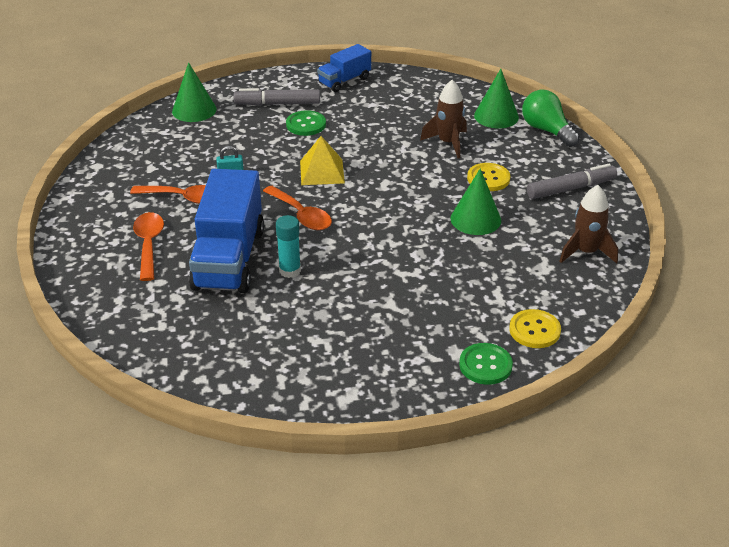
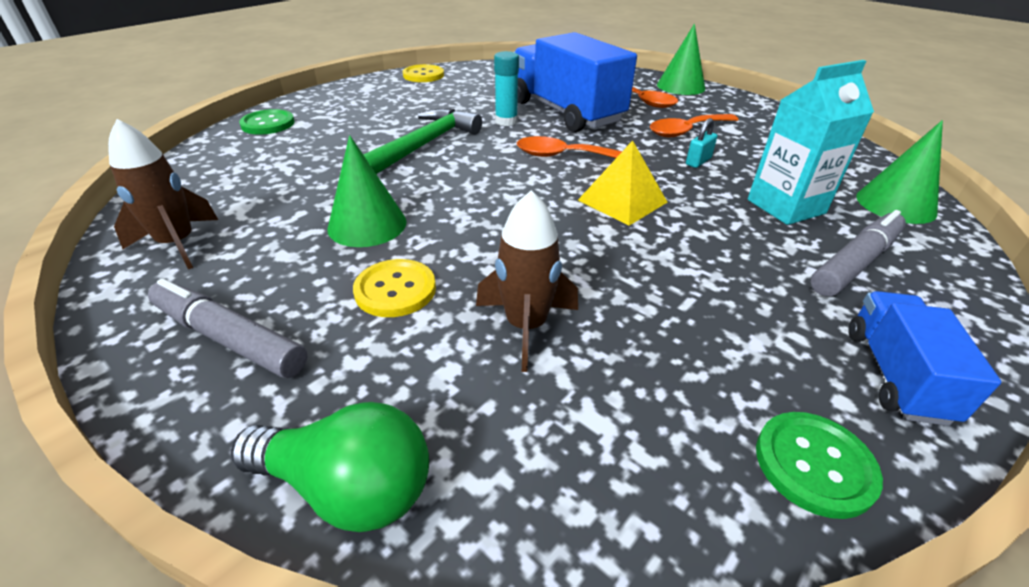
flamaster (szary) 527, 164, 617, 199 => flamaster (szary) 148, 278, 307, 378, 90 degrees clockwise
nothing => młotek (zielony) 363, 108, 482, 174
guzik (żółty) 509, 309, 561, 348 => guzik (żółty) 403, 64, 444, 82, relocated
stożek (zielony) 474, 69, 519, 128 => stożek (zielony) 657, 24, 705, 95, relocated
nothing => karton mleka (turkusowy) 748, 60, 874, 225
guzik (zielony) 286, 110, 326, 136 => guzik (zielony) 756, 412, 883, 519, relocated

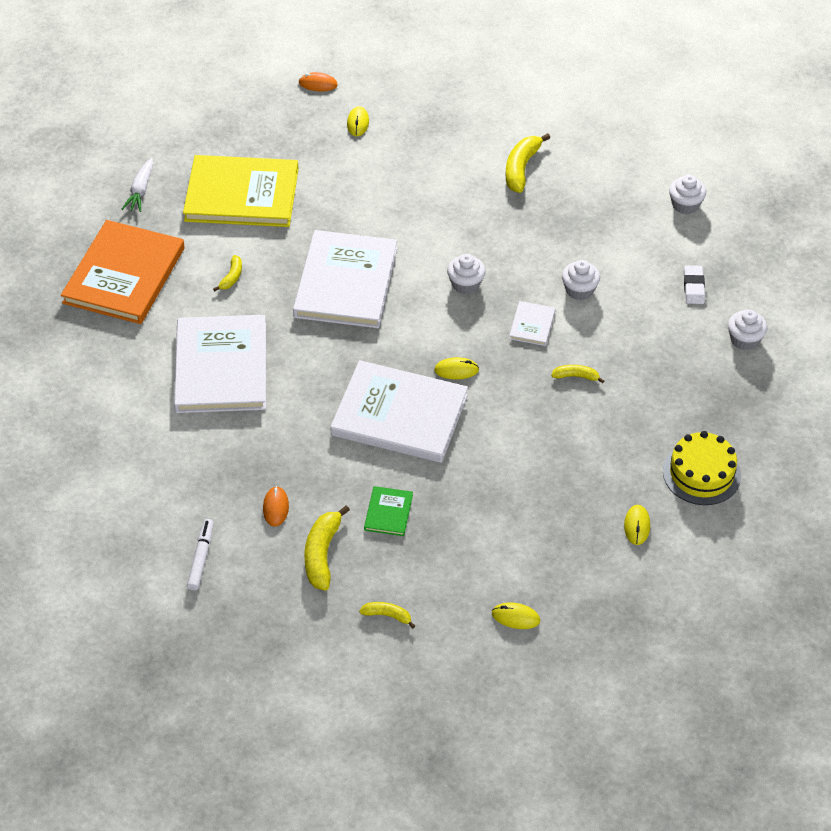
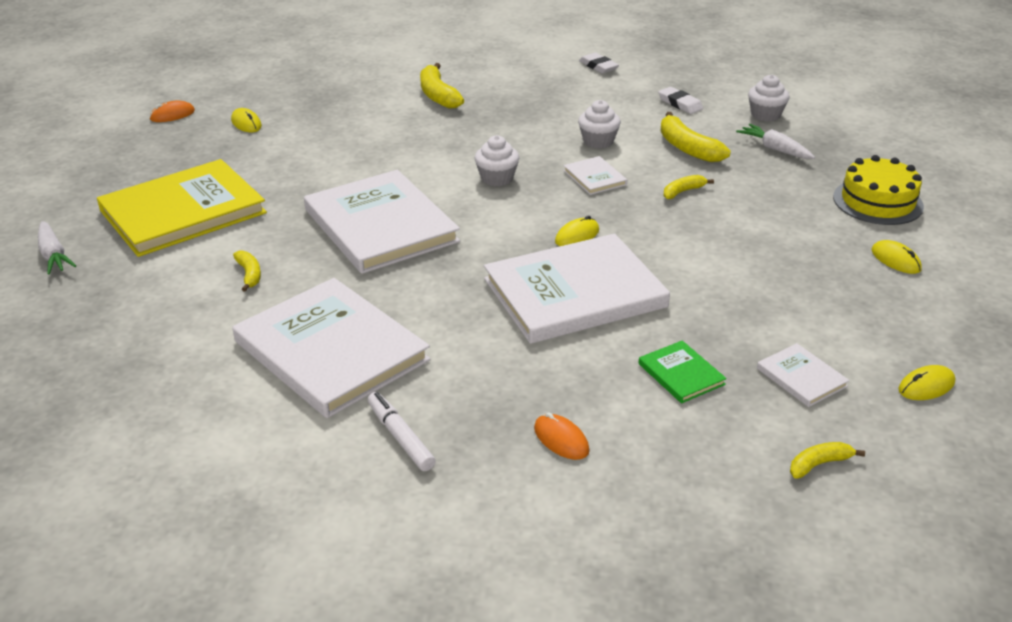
flamaster (biały) 187, 519, 214, 590 => flamaster (biały) 368, 392, 436, 471, relocated
muffinka (biały) 669, 175, 706, 214 => gumka do mazania (biały) 579, 53, 619, 74
banan (żółty) 304, 505, 350, 591 => banan (żółty) 660, 112, 731, 162, relocated
nothing => marchewka (biały) 736, 124, 815, 159
nothing => książka (biały) 757, 343, 849, 407
książka (pomarańczowy) 61, 220, 185, 324 => nothing

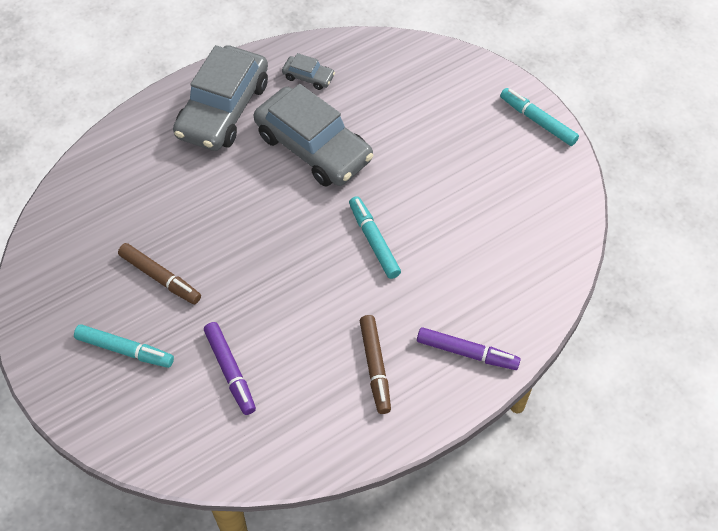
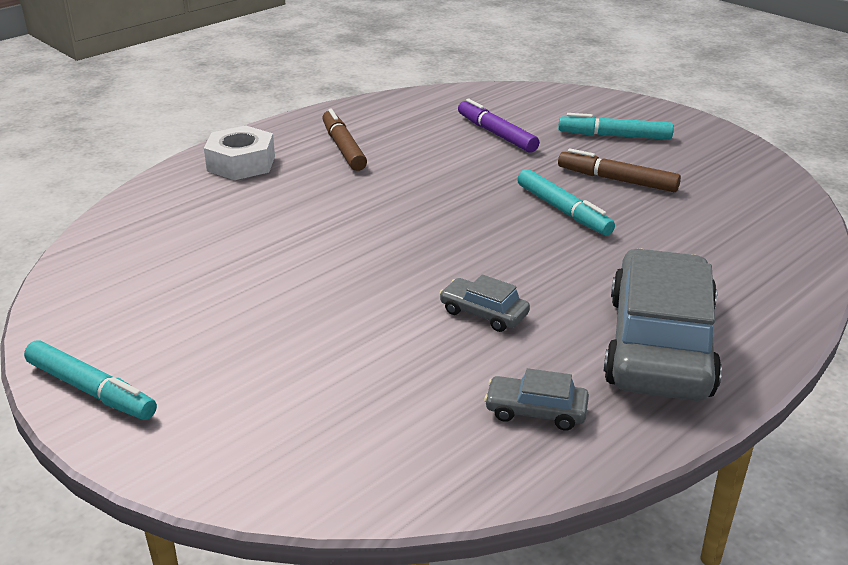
flamaster (fioletowy) 417, 327, 521, 370 => nakrętka (biały) 204, 125, 275, 180
samochód (szary) 254, 84, 373, 187 => samochód (szary) 440, 275, 530, 332, x0.43
flamaster (turkusowy) 349, 196, 401, 279 => flamaster (turkusowy) 517, 169, 615, 236, relocated

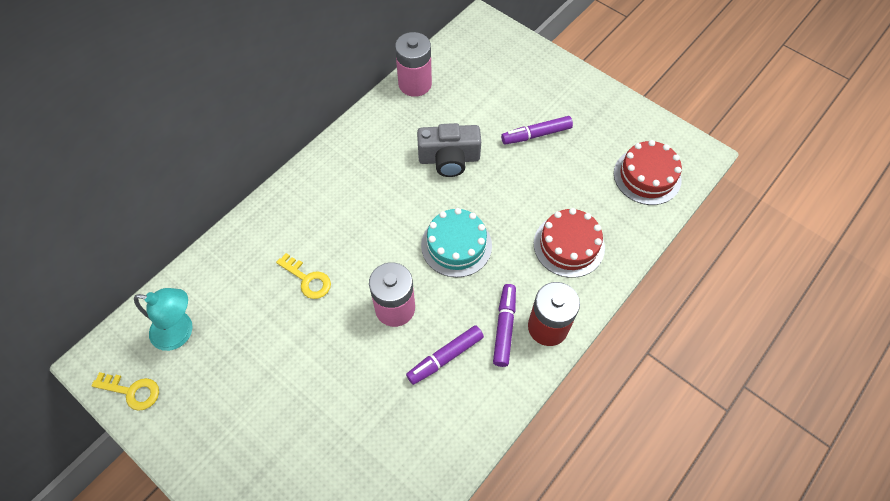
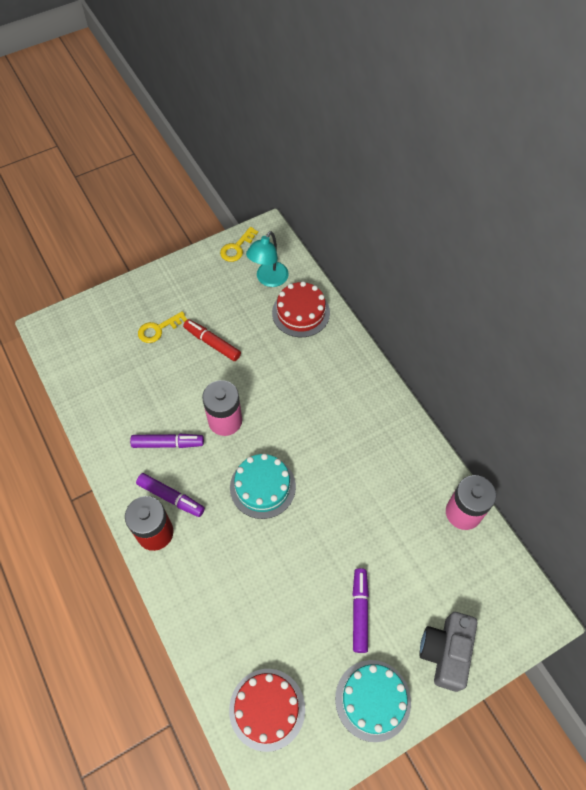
flamaster (fioletowy) 406, 325, 484, 385 => flamaster (fioletowy) 130, 434, 204, 448, 105 degrees clockwise
klucz (żółty) 276, 253, 331, 299 => klucz (żółty) 138, 311, 187, 343, relocated
nothing => flamaster (czerwony) 183, 319, 241, 361
tort (czerwony) 534, 208, 605, 278 => tort (czerwony) 272, 281, 330, 337, relocated
nothing => tort (turkusowy) 335, 660, 411, 742
aparat fotograficzny (szary) 417, 123, 481, 177 => aparat fotograficzny (szary) 419, 612, 477, 692, relocated

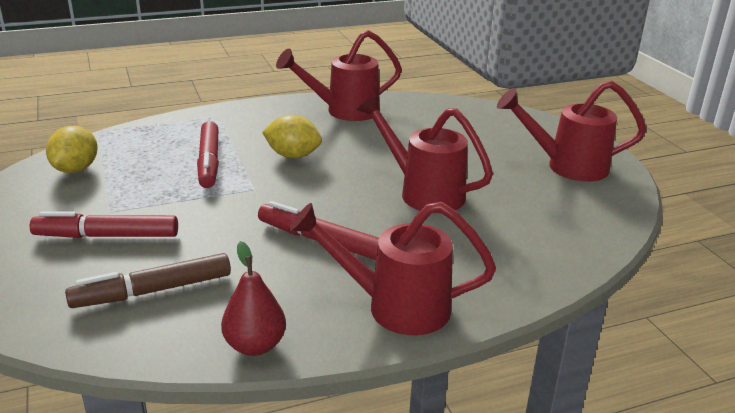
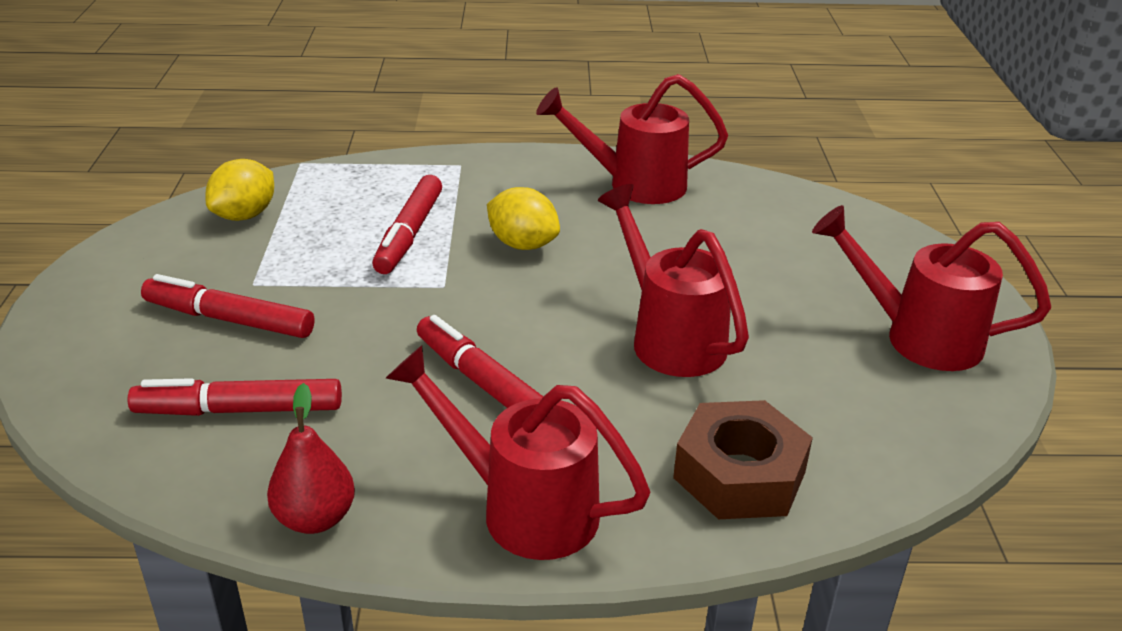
flamaster (brązowy) 65, 253, 231, 308 => flamaster (czerwony) 127, 378, 342, 416
nothing => nakrętka (brązowy) 673, 400, 813, 519

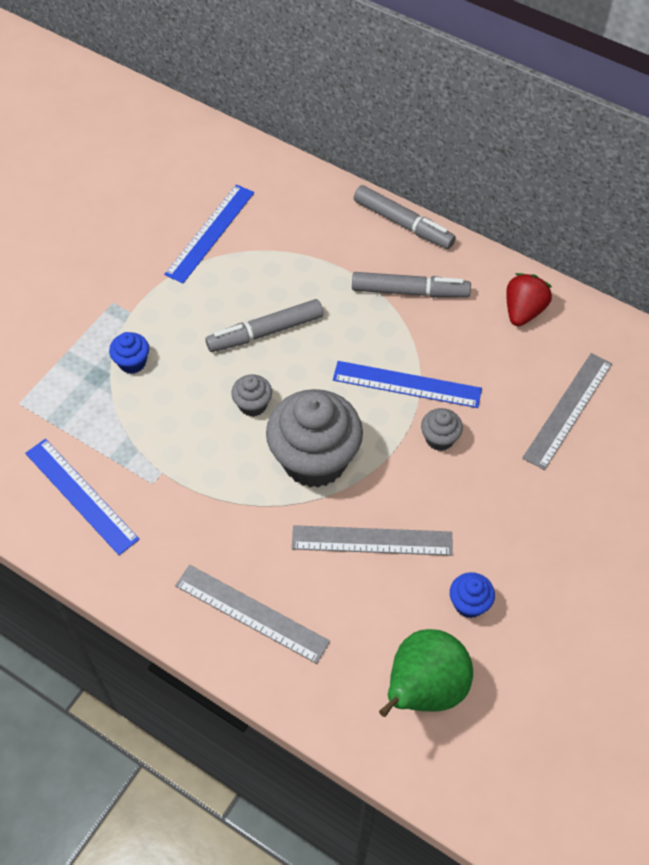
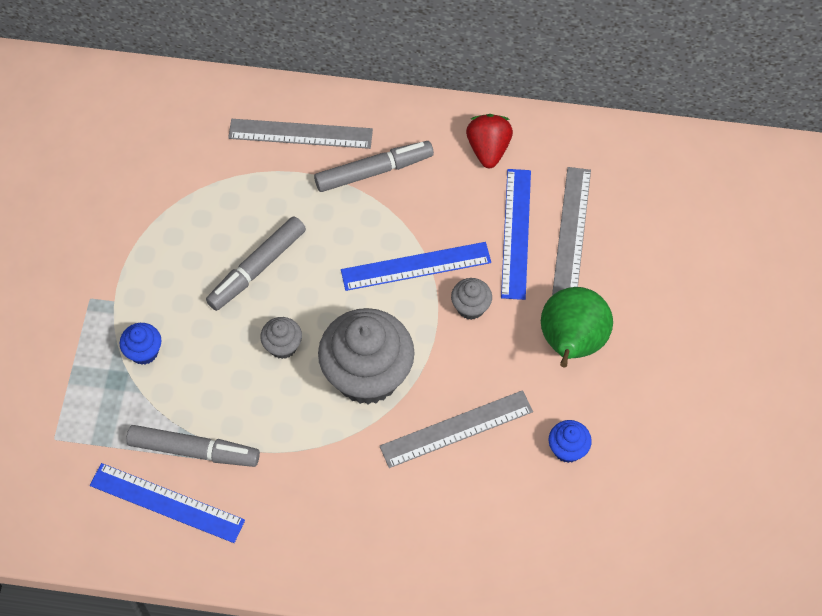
flamaster (szary) 354, 185, 456, 249 => flamaster (szary) 126, 425, 260, 467, relocated
linijka (szary) 175, 565, 330, 664 => linijka (szary) 228, 119, 373, 149, relocated
linijka (niebieski) 164, 184, 254, 283 => linijka (niebieski) 501, 169, 531, 300, relocated
gruszka (zielony) 379, 629, 473, 717 => gruszka (zielony) 541, 287, 613, 368, relocated

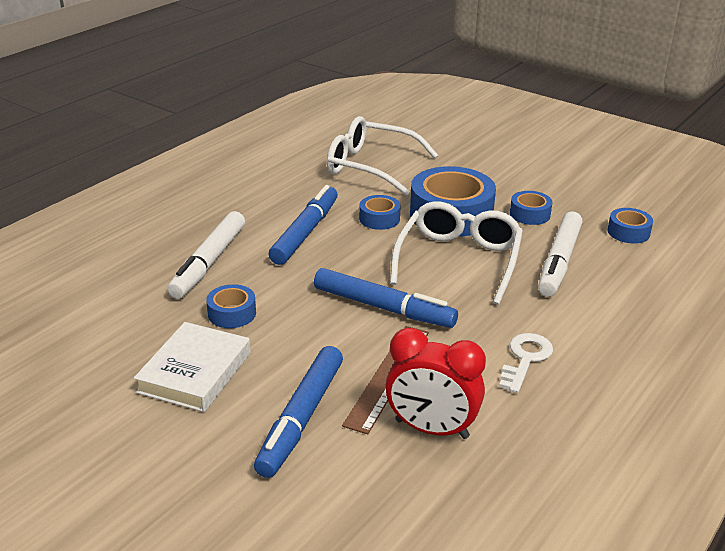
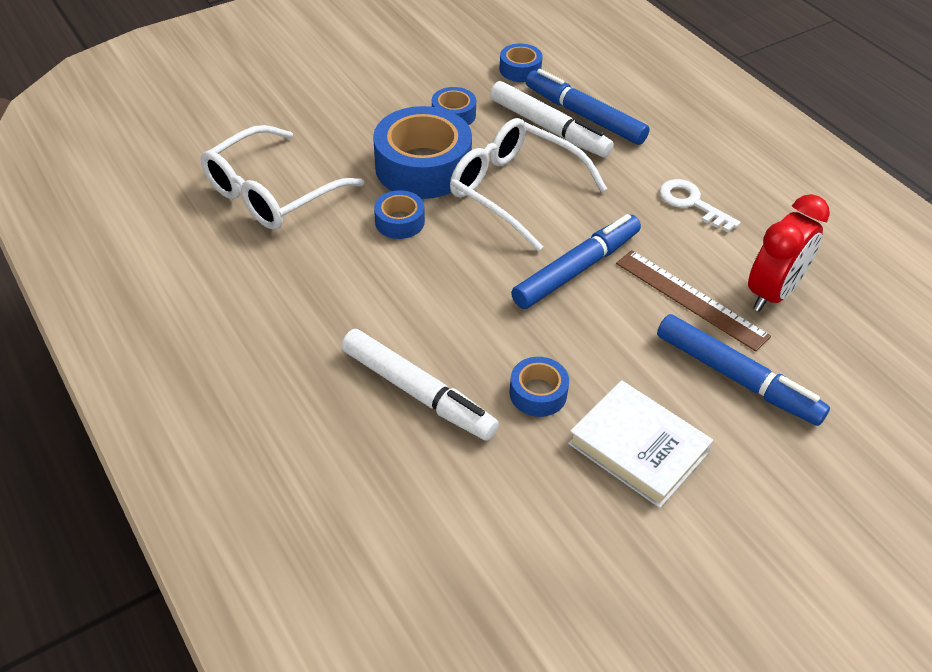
flamaster (niebieski) 268, 185, 338, 265 => flamaster (niebieski) 526, 69, 650, 145, relocated

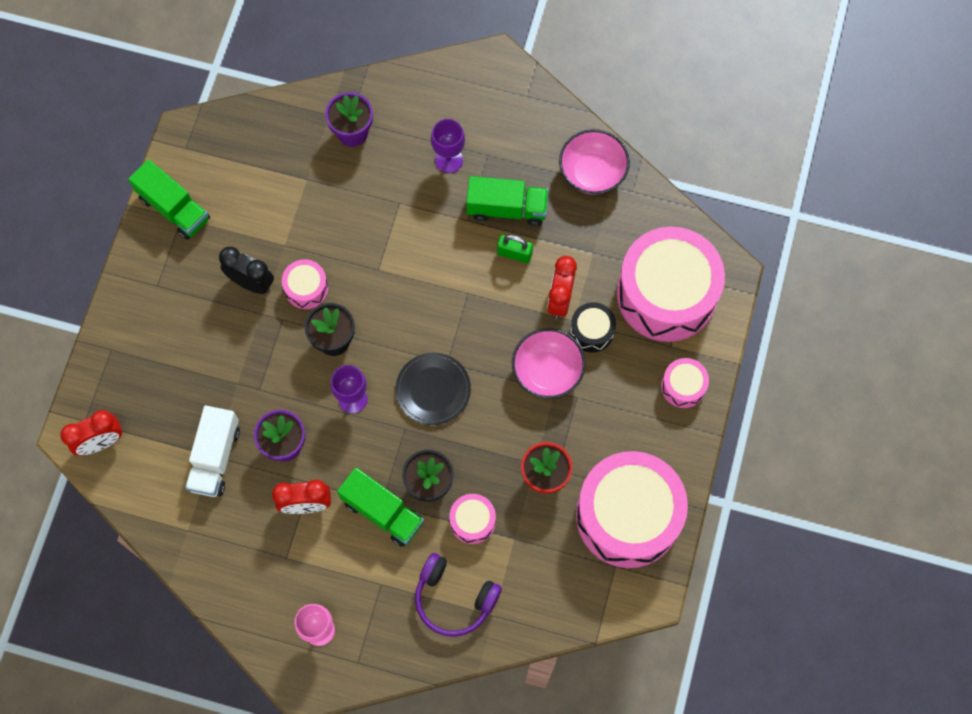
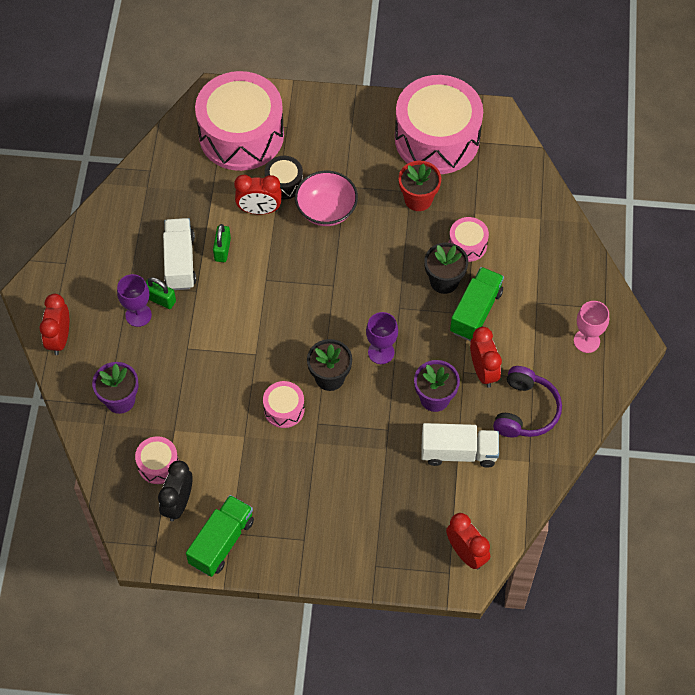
nothing => budzik (czerwony) 39, 294, 69, 355
bęben (różowy) 661, 358, 709, 408 => bęben (różowy) 135, 436, 179, 484, relocated
nothing => kłódka (zielony) 146, 277, 176, 309
budzik (czarny) 219, 247, 274, 294 => budzik (czarny) 158, 461, 193, 522, relocated
ciężarówka (zielony) 466, 176, 549, 226 => ciężarówka (biały) 163, 218, 196, 290
słuchawki (fioletowy) 415, 553, 502, 637 => słuchawki (fioletowy) 493, 366, 562, 438, relocated
talerz (czarny) 396, 353, 471, 425 => nothing
miska (różowy) 559, 129, 630, 195 => nothing

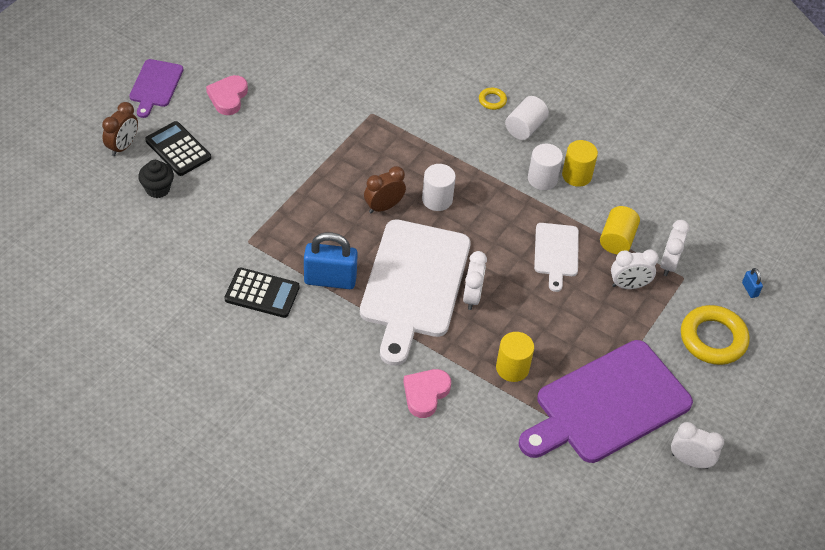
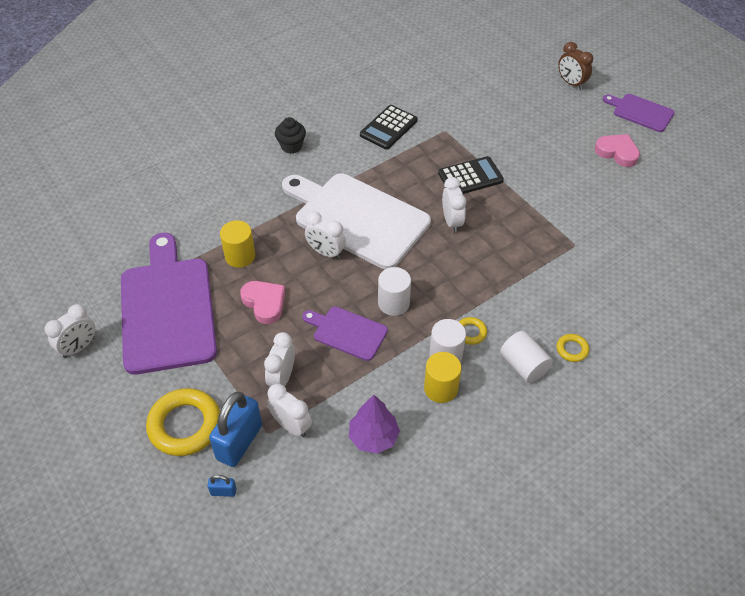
kłódka (niebieski) 304, 232, 358, 289 => kłódka (niebieski) 209, 392, 262, 467, relocated
serce (różowy) 403, 369, 451, 418 => serce (różowy) 240, 281, 285, 324, relocated
muffinka (czarny) 138, 160, 174, 198 => muffinka (czarny) 275, 117, 306, 154, relocated
deska do krojenia (biały) 534, 223, 579, 292 => deska do krojenia (fioletowy) 302, 306, 388, 361
nothing => drzewko (fioletowy) 349, 395, 400, 454
walec (biały) 422, 164, 456, 211 => walec (biały) 378, 267, 411, 316, relocated
kalkulator (czarny) 145, 121, 211, 176 => kalkulator (czarny) 438, 156, 504, 194, relocated
budzik (brązowy) 364, 166, 406, 213 => budzik (biały) 442, 177, 466, 233
nothing => pierścień (żółty) 459, 317, 487, 345
walec (żółty) 600, 206, 640, 254 => nothing

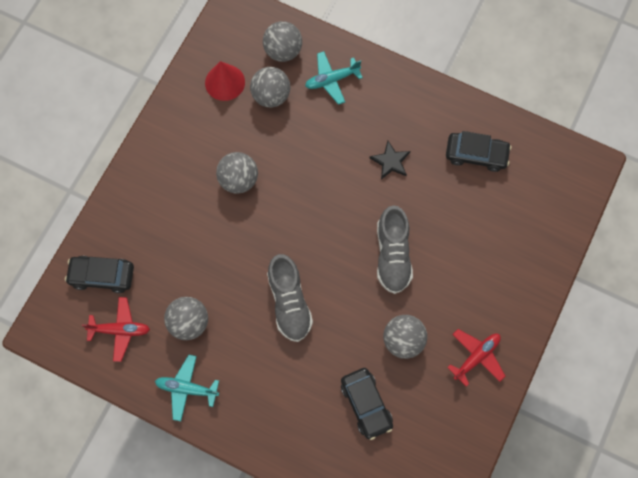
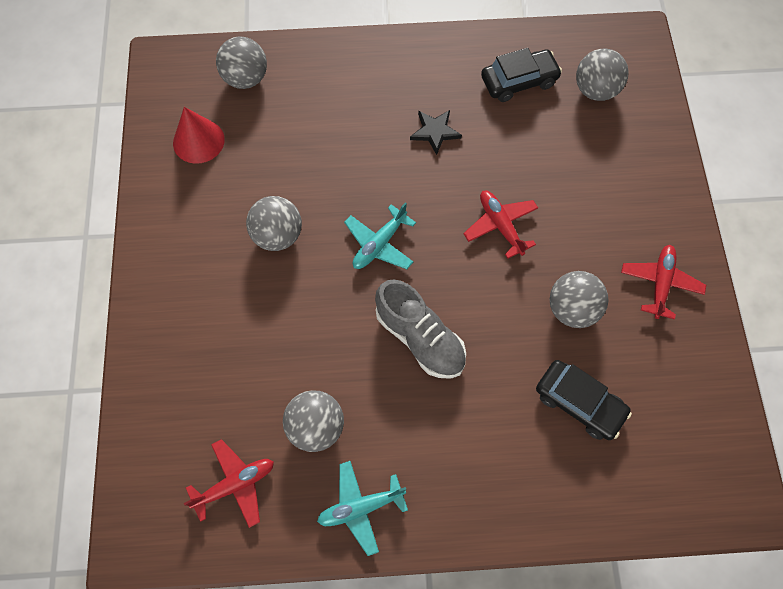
samolot (turkusowy) 305, 51, 363, 105 => samolot (turkusowy) 344, 202, 416, 269, relocated
but (szary) 377, 206, 413, 294 => samolot (czerwony) 464, 191, 538, 259
piłka (szary) 250, 67, 290, 107 => piłka (szary) 576, 49, 629, 101, relocated
samochód (czarny) 65, 256, 134, 293 => nothing

